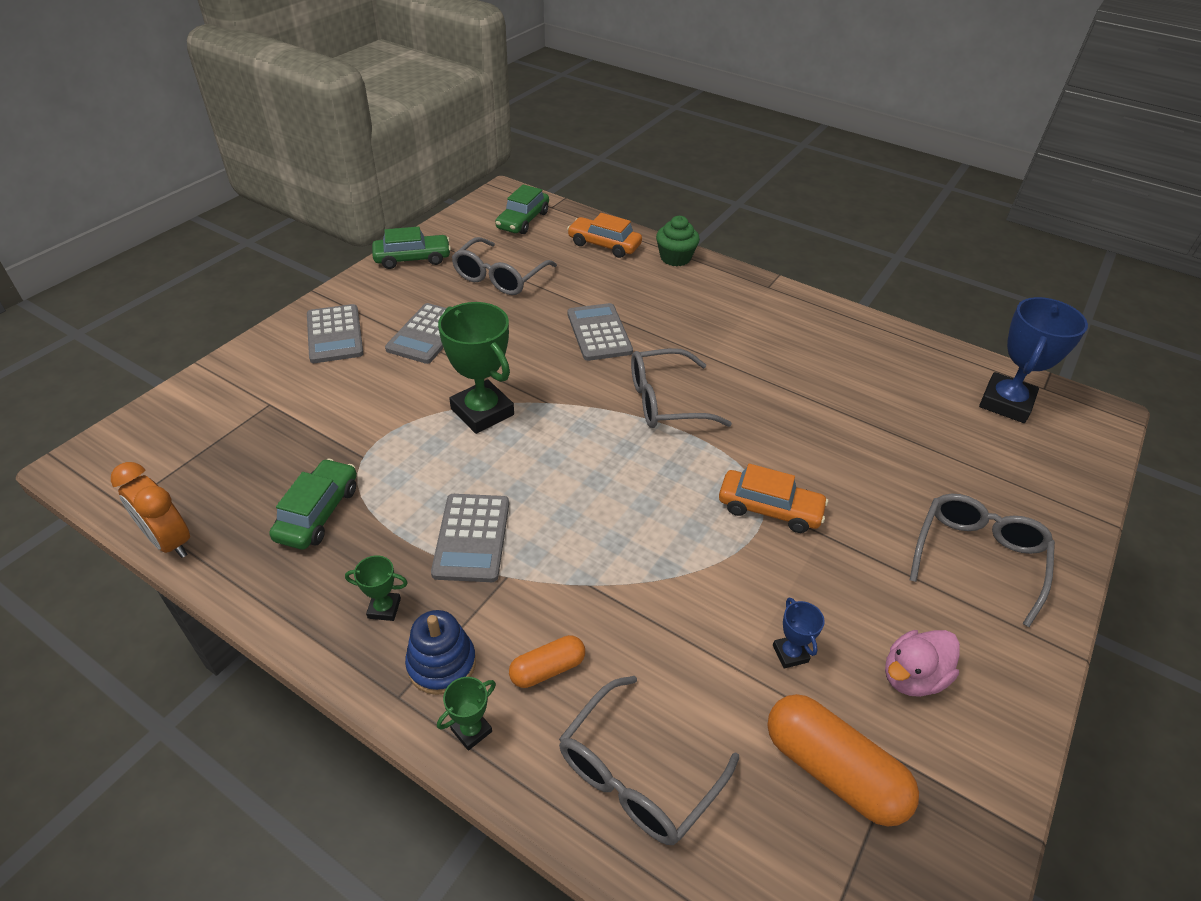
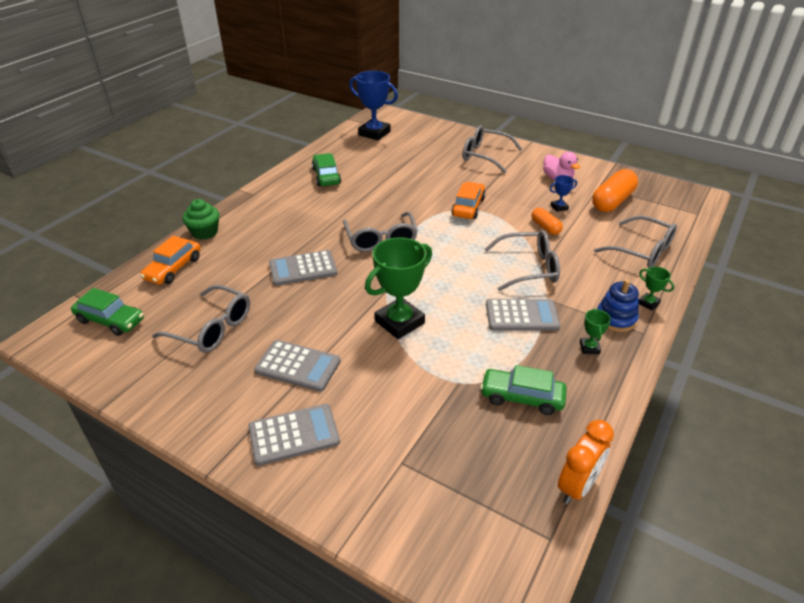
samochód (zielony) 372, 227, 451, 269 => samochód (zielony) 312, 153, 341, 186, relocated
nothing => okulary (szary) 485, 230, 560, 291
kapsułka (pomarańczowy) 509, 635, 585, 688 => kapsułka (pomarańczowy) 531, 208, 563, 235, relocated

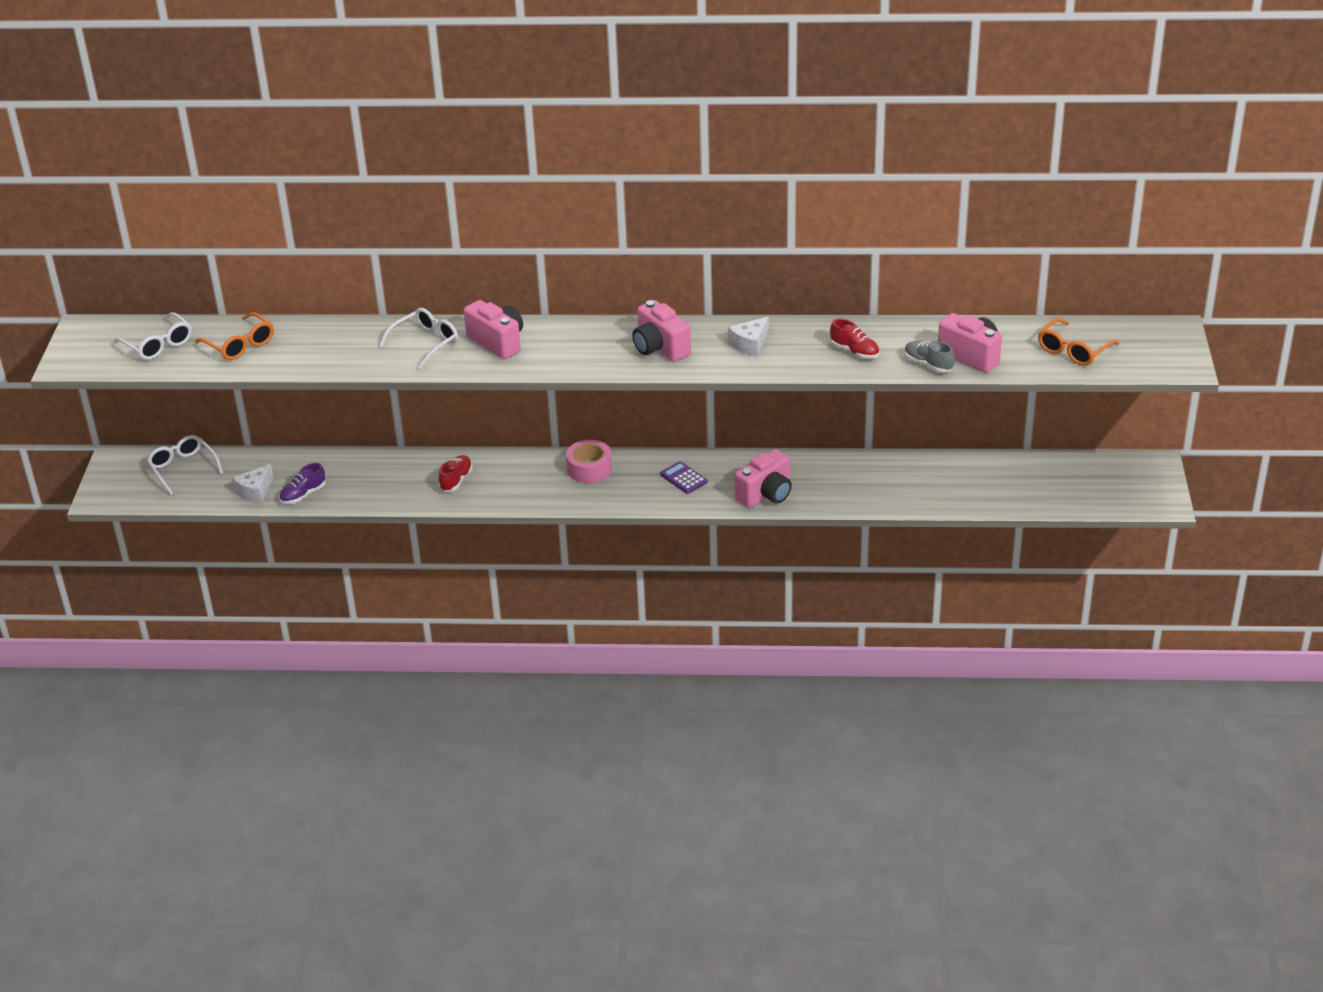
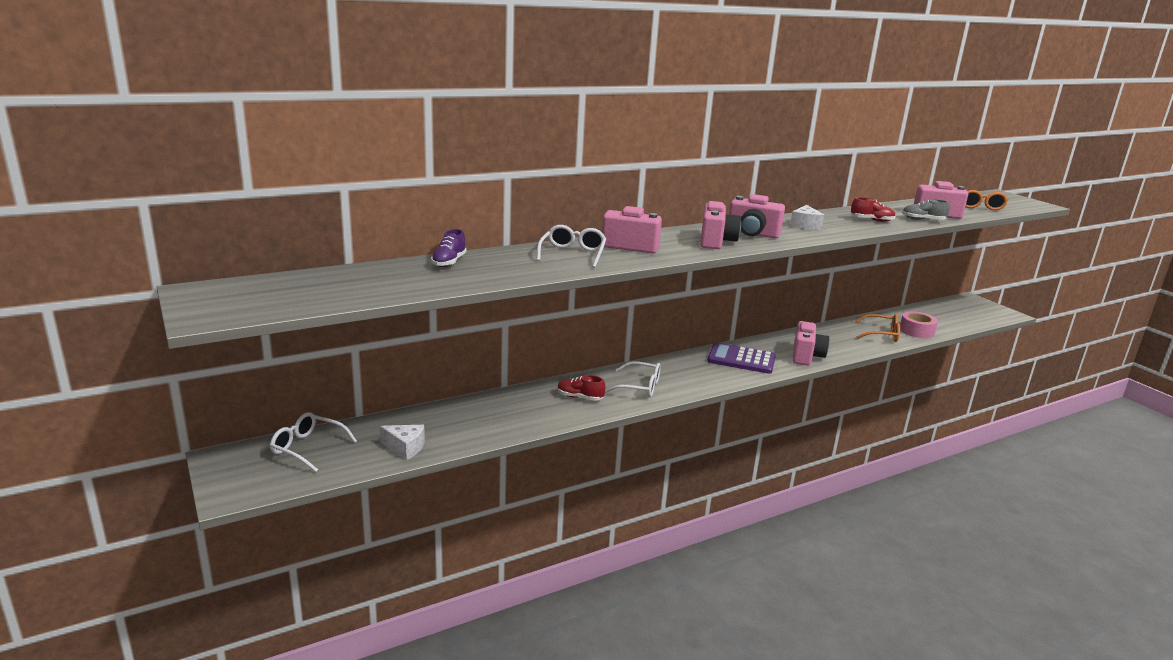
ser (biały) 232, 464, 274, 504 => ser (biały) 380, 425, 425, 460, 75 degrees counterclockwise
but (fioletowy) 279, 463, 326, 504 => but (fioletowy) 431, 229, 466, 267, relocated
but (czerwony) 439, 455, 473, 492 => but (czerwony) 557, 375, 605, 401, 60 degrees counterclockwise
okulary (biały) 114, 312, 192, 360 => okulary (biały) 605, 361, 661, 398, relocated
nothing => aparat fotograficzny (różowy) 700, 201, 741, 249
kalkulator (fioletowy) 660, 461, 708, 494 => kalkulator (fioletowy) 707, 342, 776, 374, x1.79
okulary (pomarańczowy) 195, 312, 274, 360 => okulary (pomarańczowy) 854, 314, 900, 342, relocated
taśma klejąca (różowy) 566, 440, 612, 483 => taśma klejąca (różowy) 900, 311, 938, 338, relocated

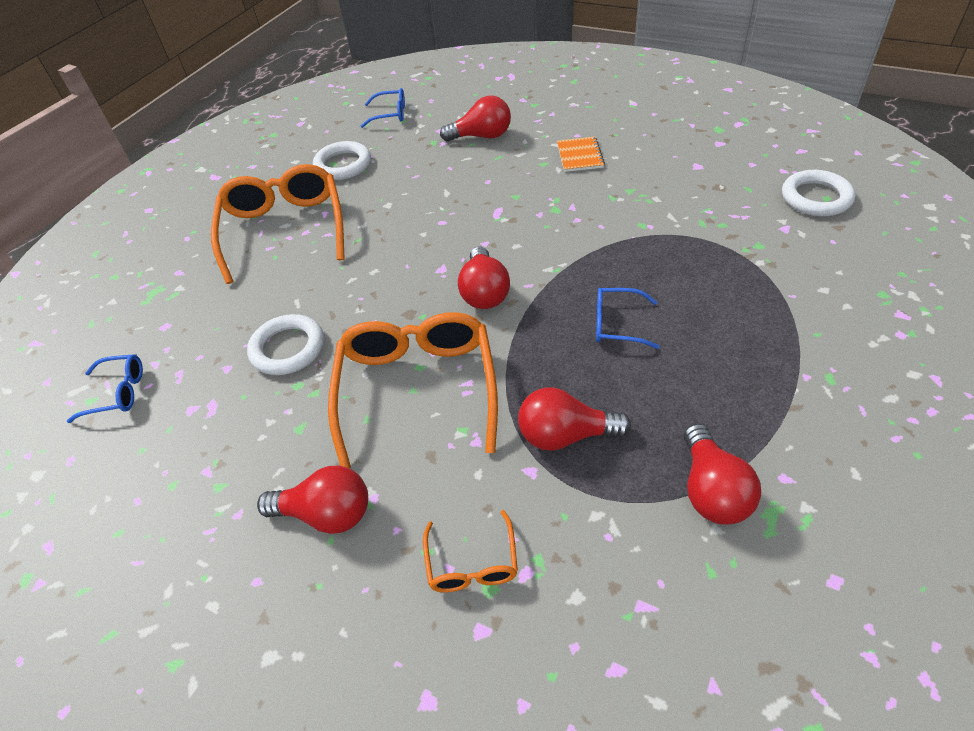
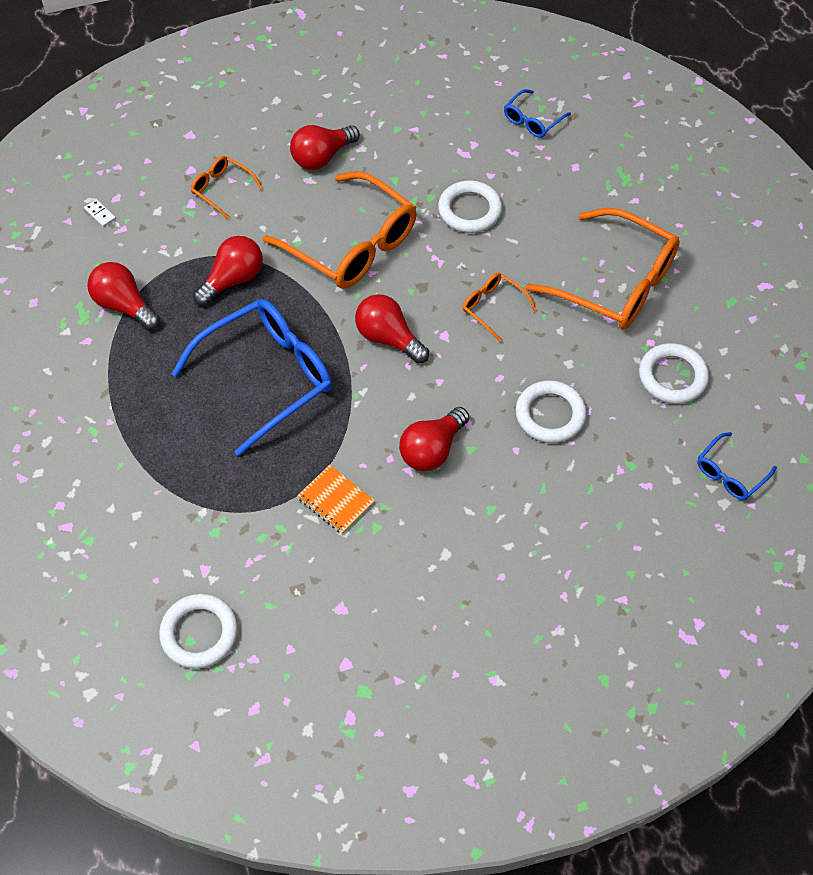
nothing => kostka domina (biały) 84, 199, 116, 227
okulary (niebieski) 596, 288, 660, 349 => okulary (niebieski) 171, 299, 332, 456, x2.12
zeszyt (pomarańczowy) 557, 136, 605, 172 => zeszyt (pomarańczowy) 297, 465, 375, 534, relocated
żarówka (czerwony) 440, 96, 511, 142 => żarówka (czerwony) 399, 407, 469, 471, relocated
nothing => okulary (pomarańczowy) 463, 273, 537, 343
nothing => pierścień (biały) 515, 380, 587, 443

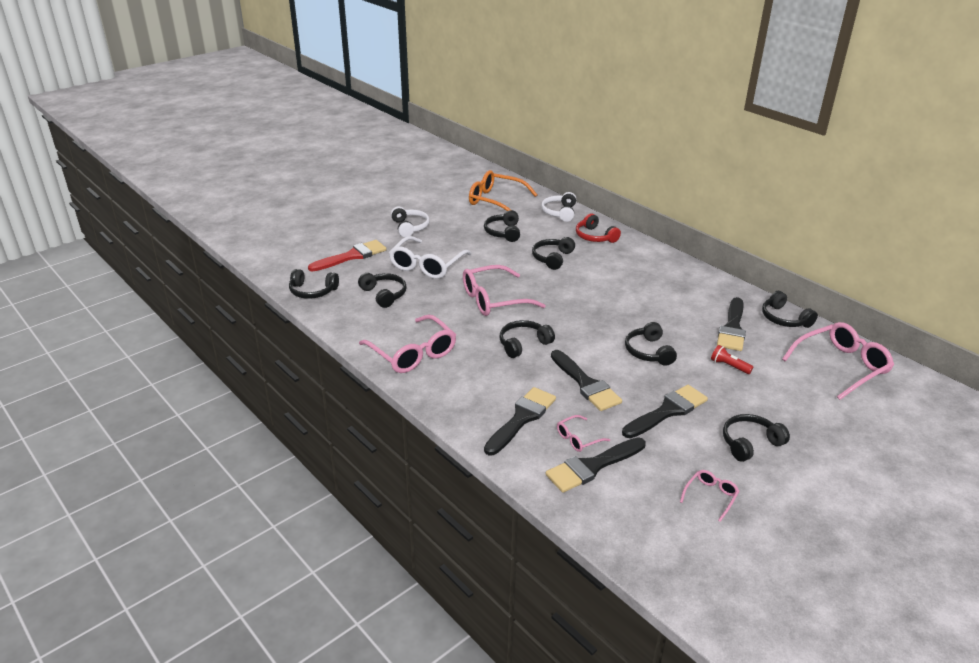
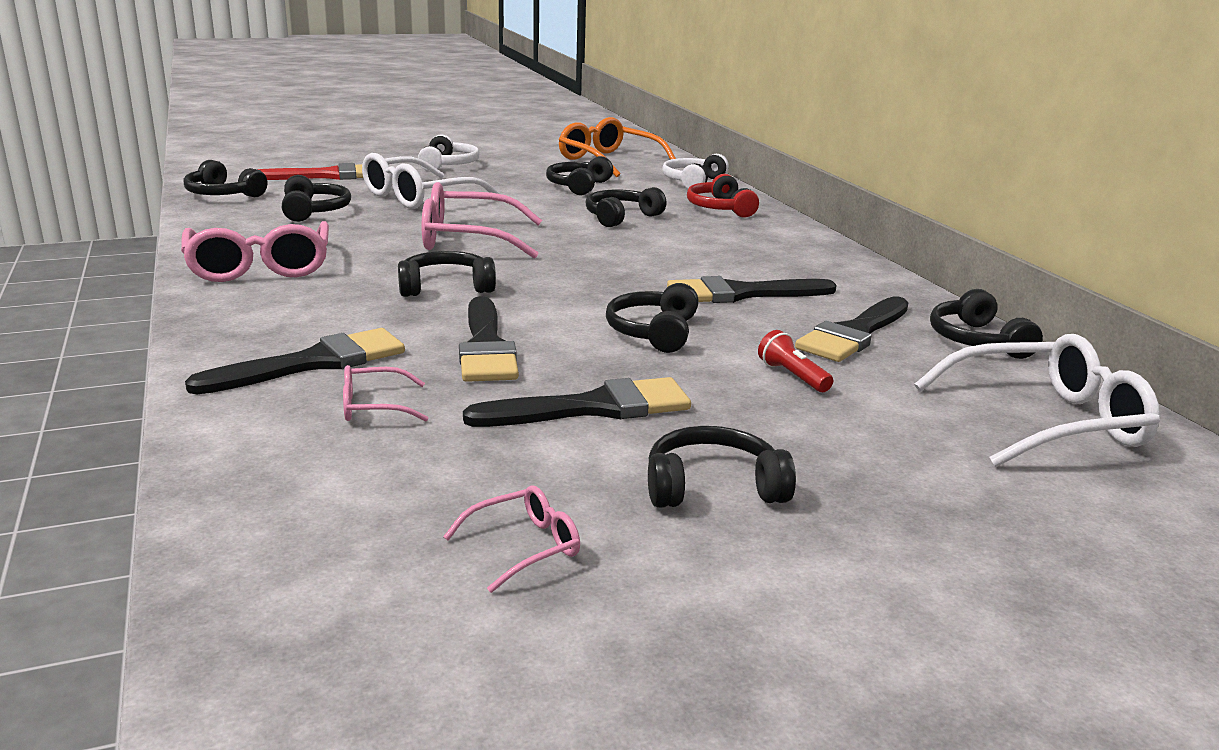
pędzel (czarny) 545, 437, 646, 493 => pędzel (czarny) 667, 276, 837, 303, relocated
okulary (różowy) 782, 322, 894, 400 => okulary (biały) 915, 334, 1160, 467

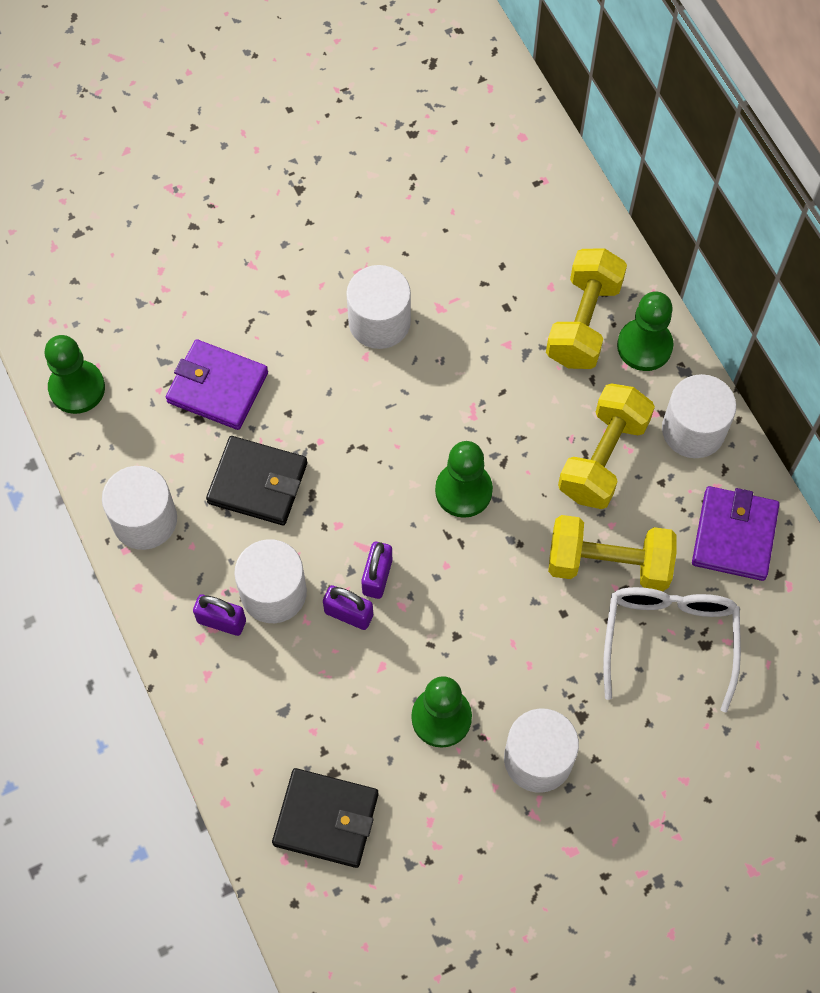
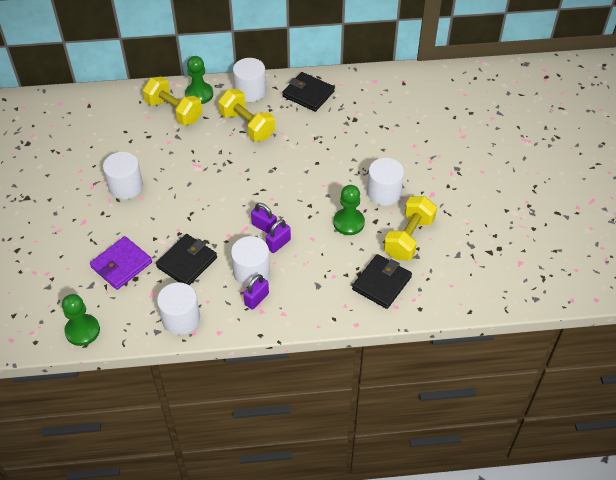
portfel (fioletowy) 692, 486, 780, 581 => portfel (czarny) 282, 72, 335, 112
hantel (żółty) 548, 515, 677, 592 => hantel (żółty) 384, 196, 437, 261, relocated
pionek (zielony) 435, 441, 493, 518 => nothing
okulary (biały) 603, 587, 741, 713 => nothing

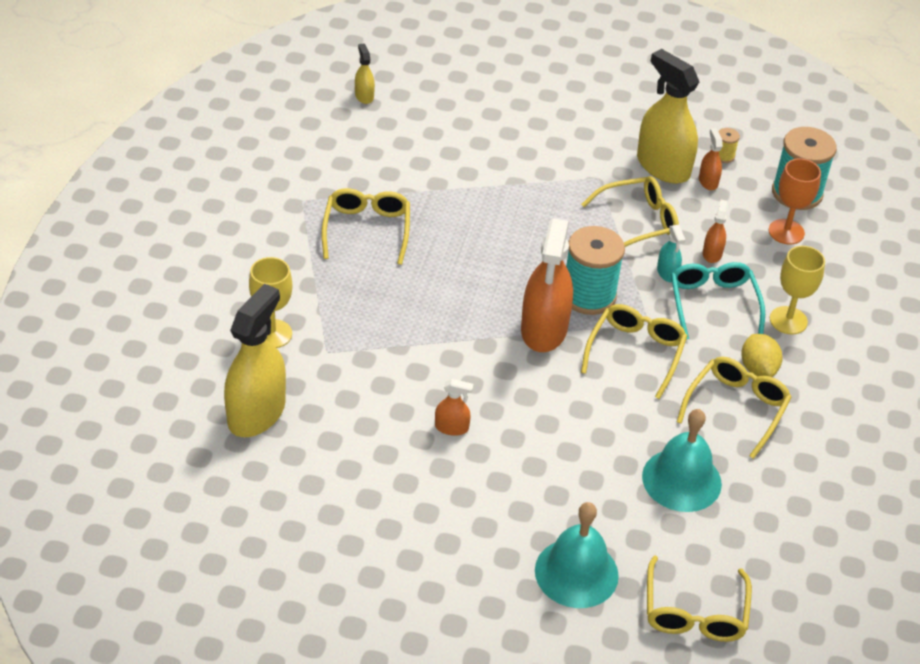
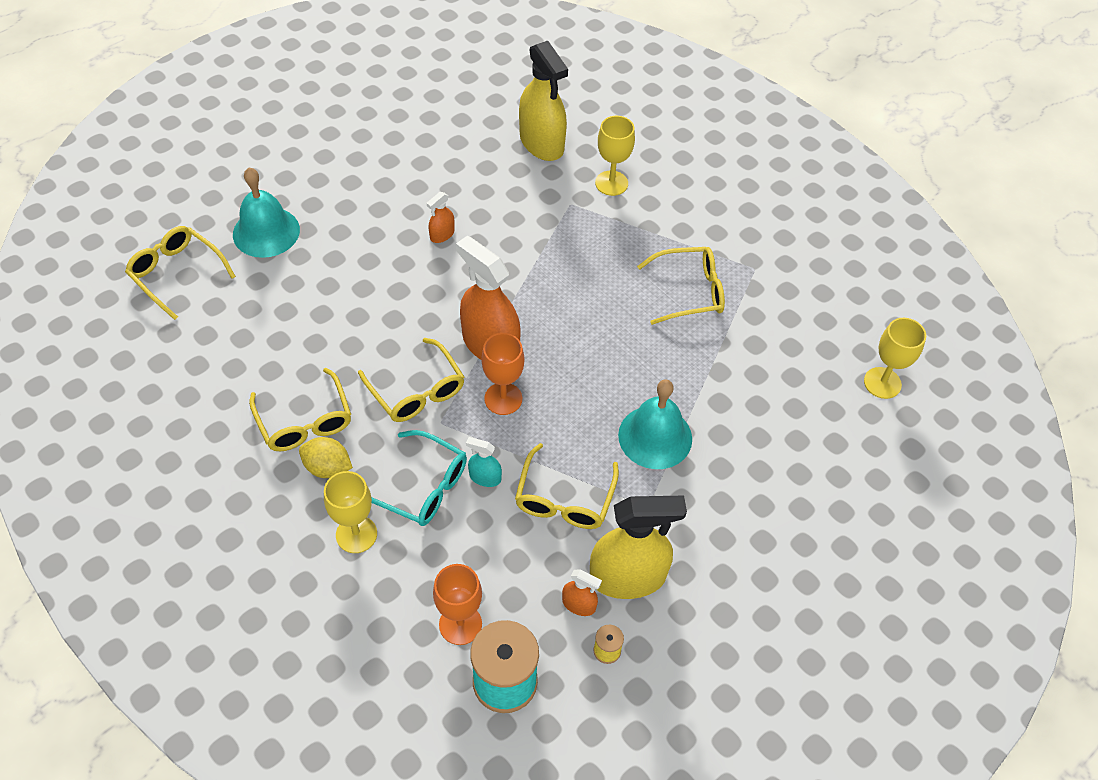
szpulka (turkusowy) 566, 226, 625, 315 => kielich (pomarańczowy) 482, 333, 524, 415
dzwonek (turkusowy) 642, 409, 722, 512 => dzwonek (turkusowy) 618, 379, 692, 469, relocated
okulary (żółty) 322, 188, 410, 265 => okulary (żółty) 637, 247, 725, 325, 45 degrees counterclockwise
spryskiwacz (żółty) 355, 43, 375, 104 => kielich (żółty) 864, 318, 926, 399
spryskiwacz (pomarańczowy) 703, 200, 728, 263 => nothing

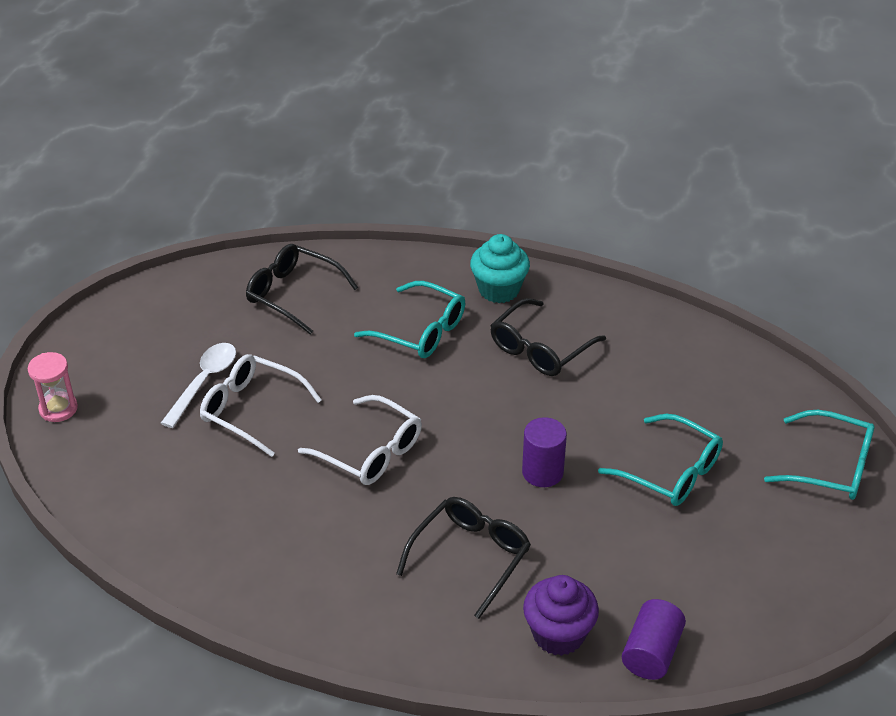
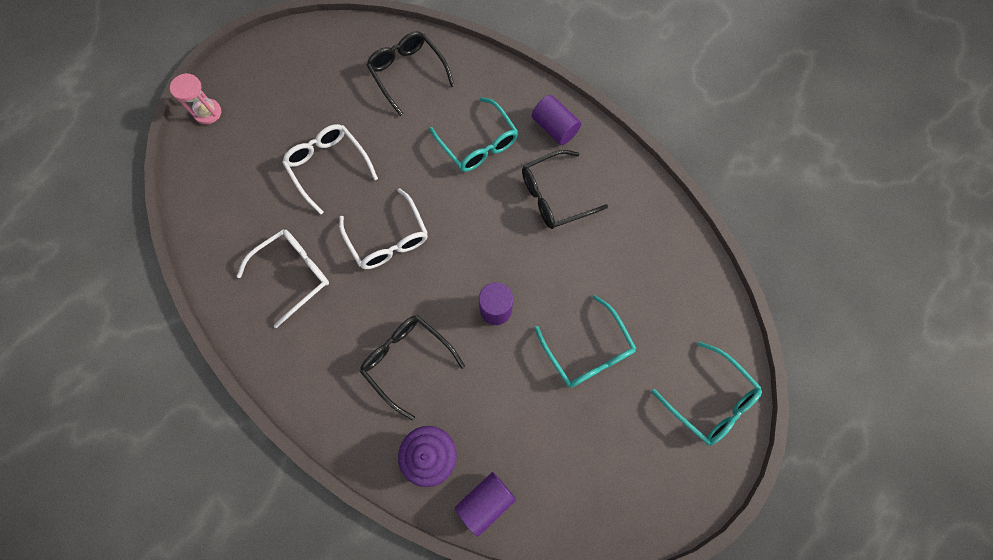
nothing => okulary (biały) 236, 229, 329, 328
okulary (czarny) 396, 497, 531, 619 => okulary (czarny) 360, 315, 465, 420, 105 degrees counterclockwise
muffinka (turkusowy) 470, 234, 530, 303 => walec (fioletowy) 532, 95, 581, 145
łyżka (biały) 161, 343, 236, 428 => nothing

